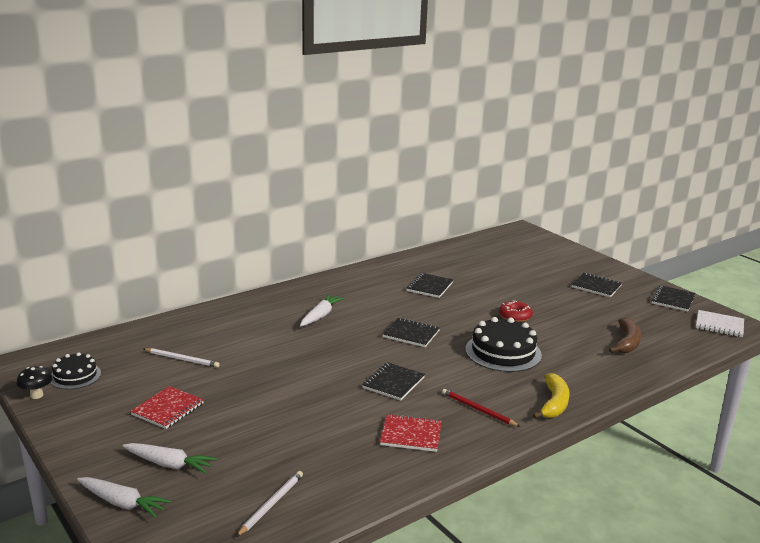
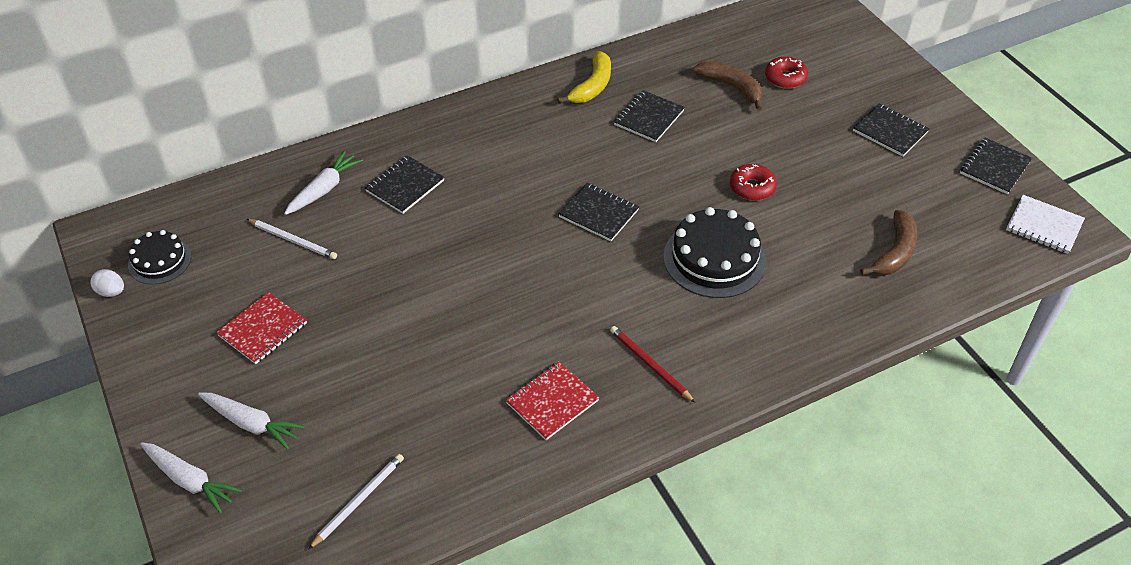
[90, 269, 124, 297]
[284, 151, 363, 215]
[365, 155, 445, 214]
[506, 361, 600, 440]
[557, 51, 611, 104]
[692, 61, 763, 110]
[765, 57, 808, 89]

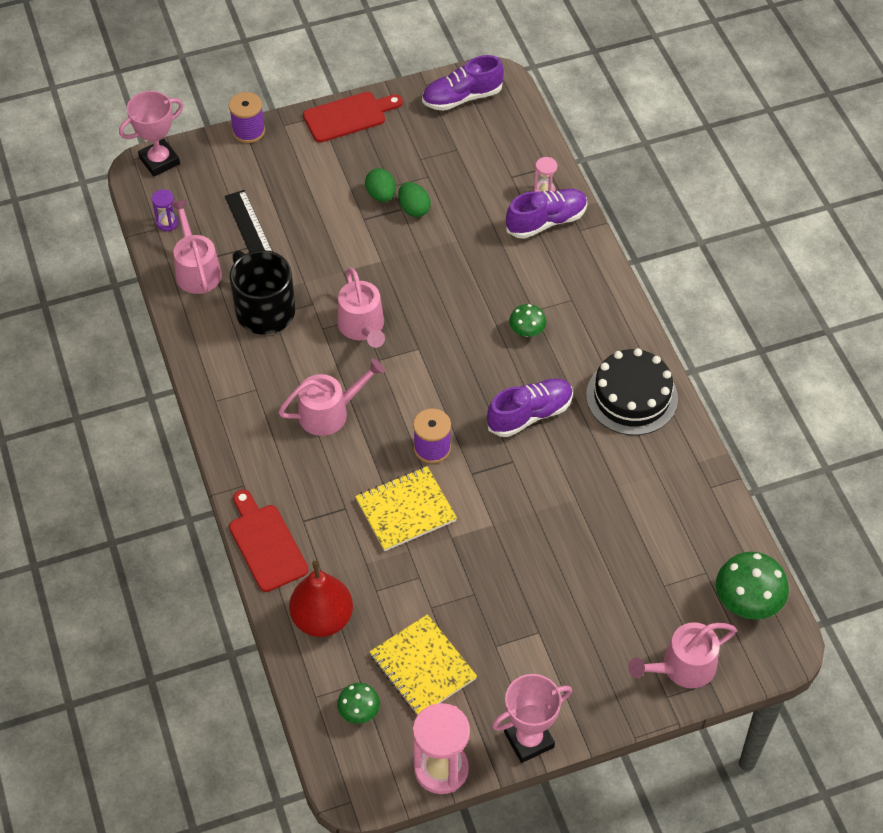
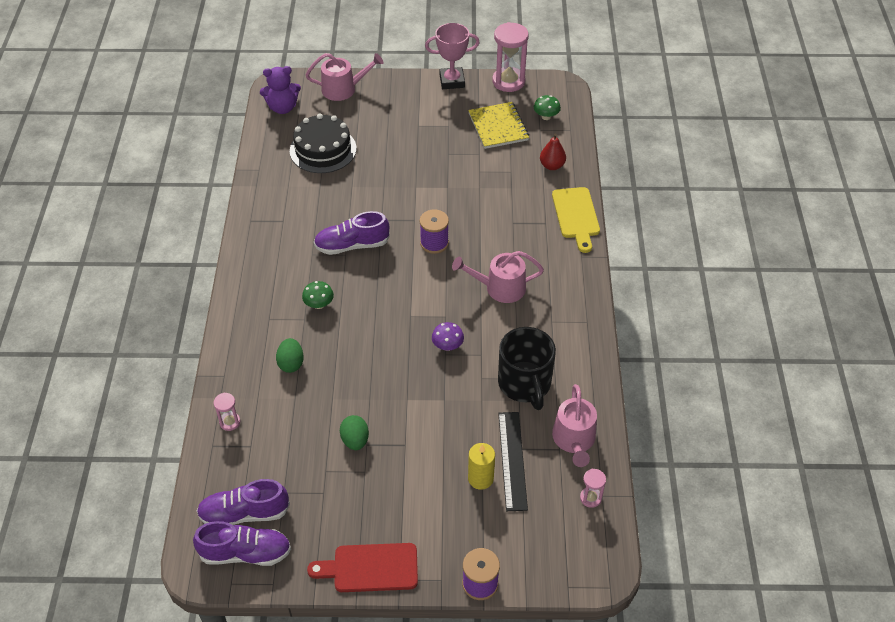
[119, 91, 183, 176] (first image)
[580, 469, 606, 508]
[552, 187, 600, 253]
[540, 133, 566, 170]
[432, 322, 464, 351]
[355, 466, 457, 551] (first image)
[276, 338, 304, 373]
[197, 479, 290, 525]
[290, 114, 357, 173]
[260, 66, 301, 114]
[468, 443, 495, 490]

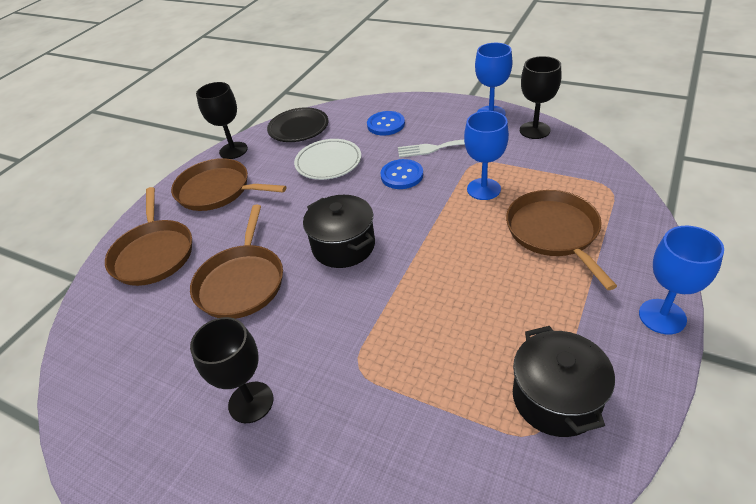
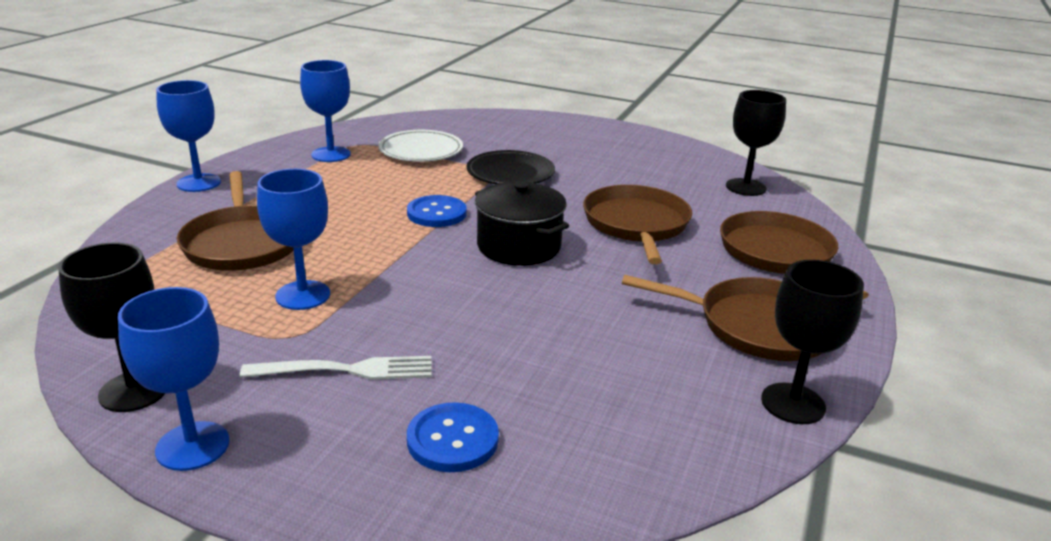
[726, 90, 786, 196]
[467, 150, 555, 184]
[378, 130, 463, 162]
[407, 195, 467, 227]
[300, 60, 351, 162]

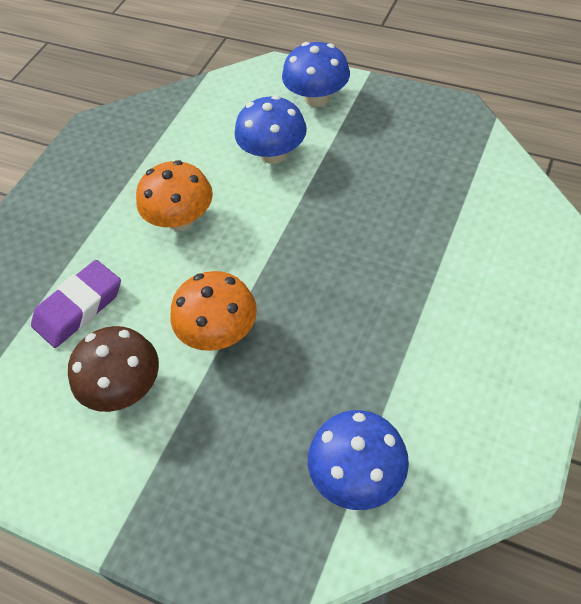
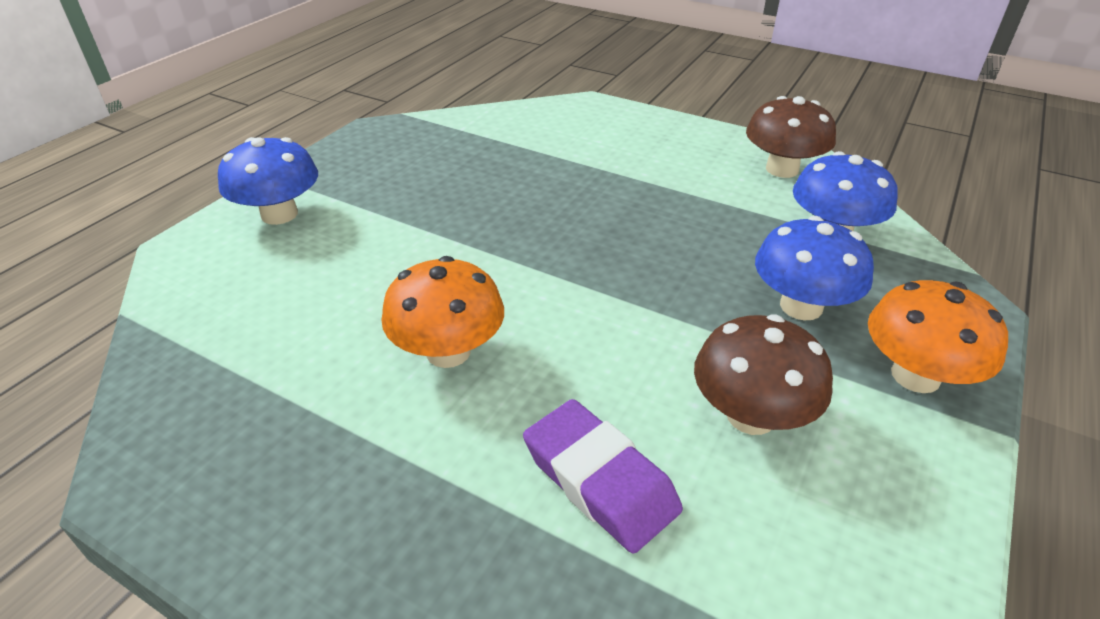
[868, 280, 1008, 393]
[755, 216, 874, 320]
[746, 96, 836, 178]

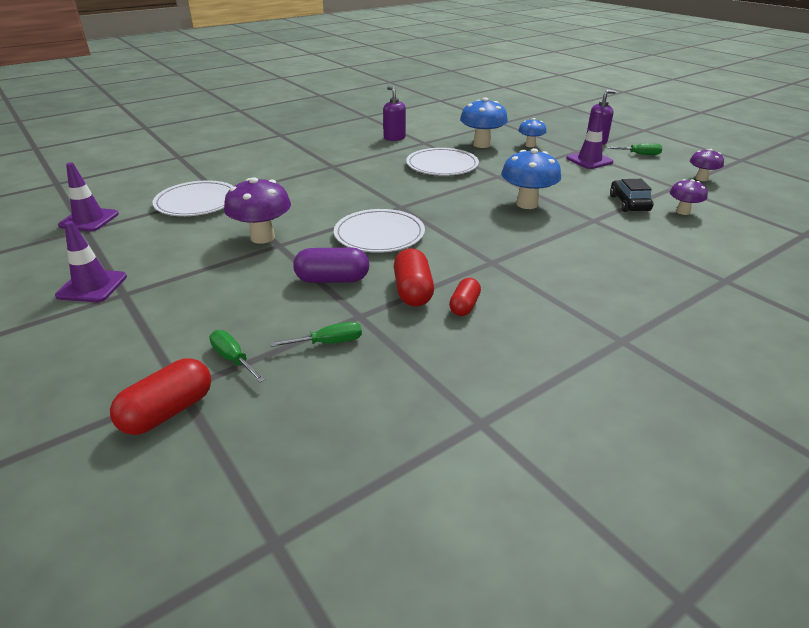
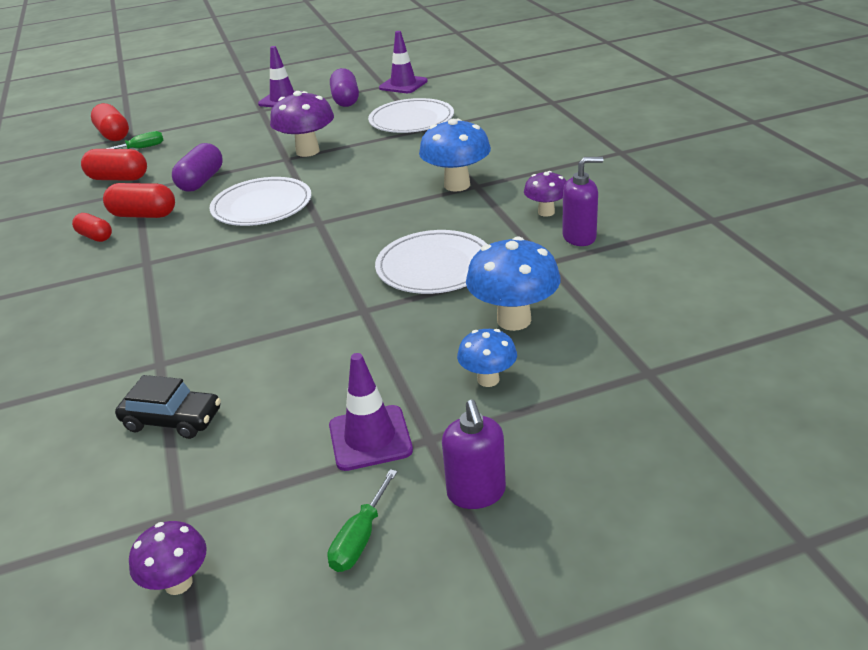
[81, 149, 147, 181]
[419, 118, 491, 192]
[524, 171, 567, 217]
[330, 68, 359, 107]

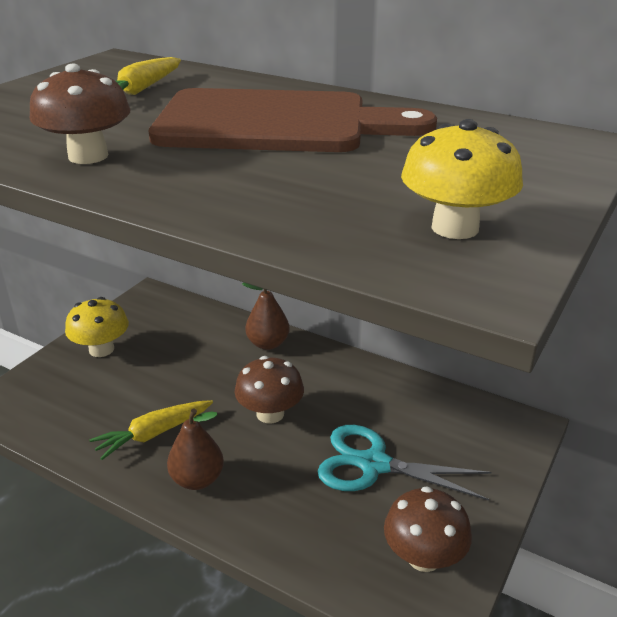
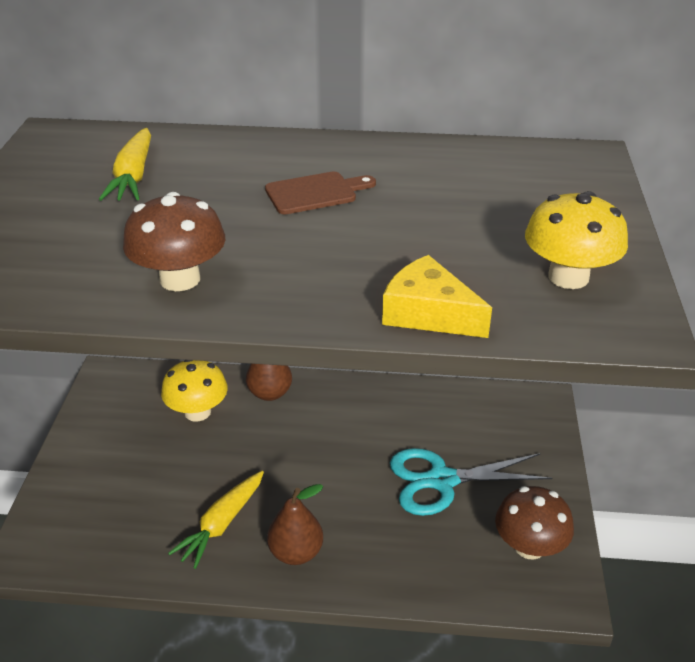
[161, 360, 228, 422]
[265, 172, 376, 214]
[235, 356, 304, 423] (first image)
[382, 255, 492, 338]

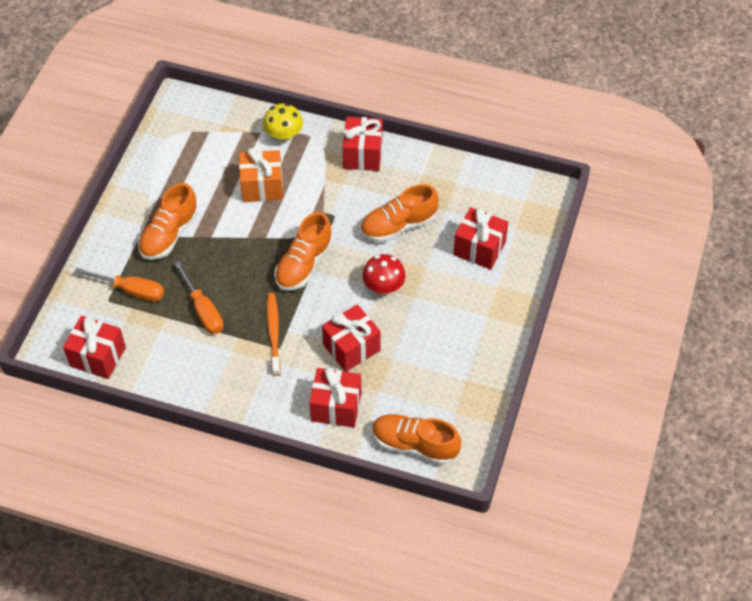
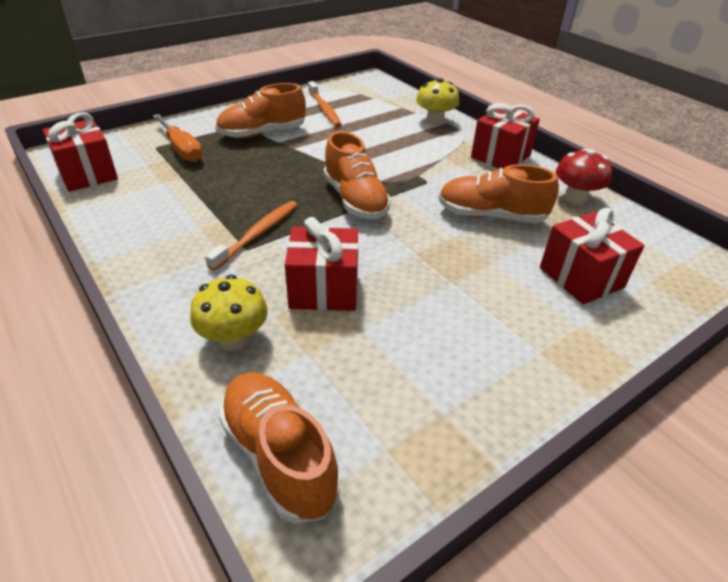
[174, 261, 223, 334] (first image)
[239, 148, 283, 202] (first image)
[323, 131, 391, 219]
[190, 275, 268, 350]
[556, 149, 612, 204]
[308, 81, 342, 127]

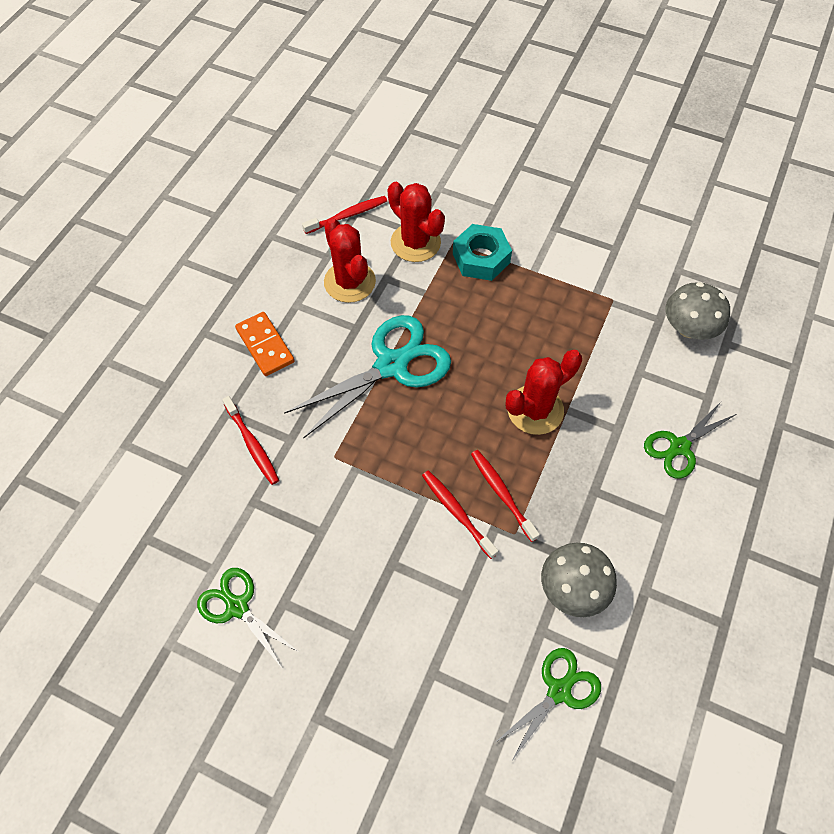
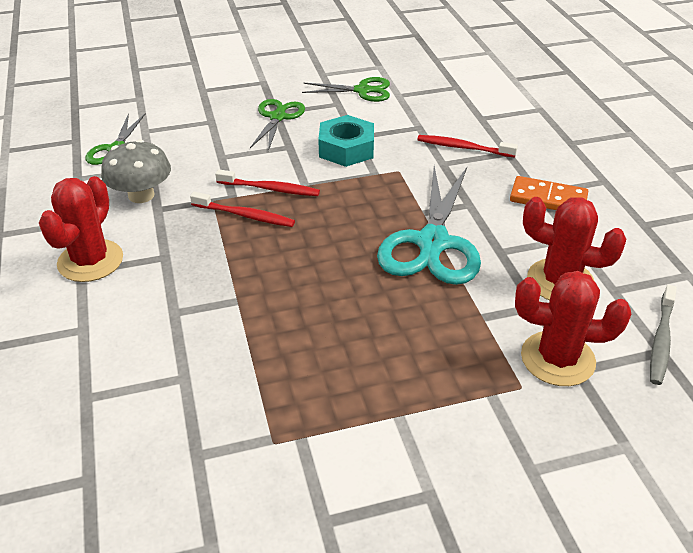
[650, 285, 677, 385]
[318, 115, 374, 167]
[39, 176, 123, 282]
[250, 99, 305, 151]
[666, 282, 730, 340] (first image)

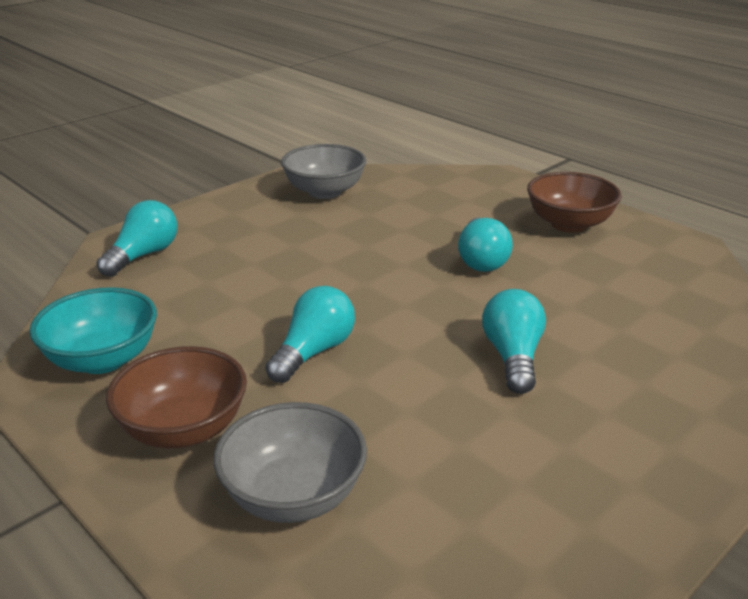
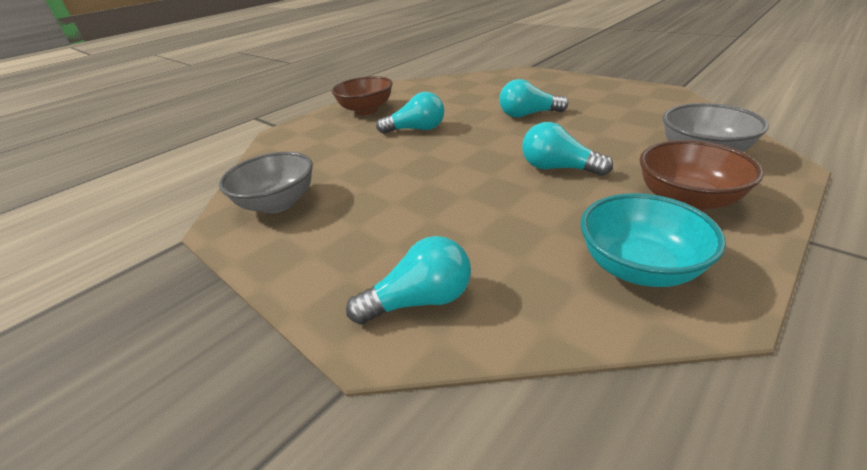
[346, 236, 471, 325]

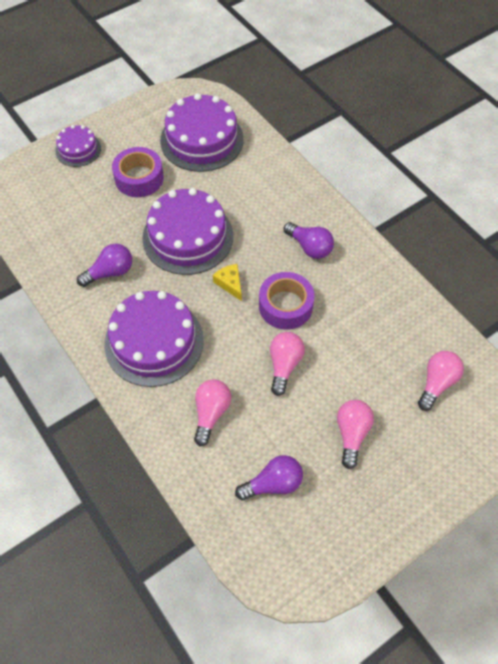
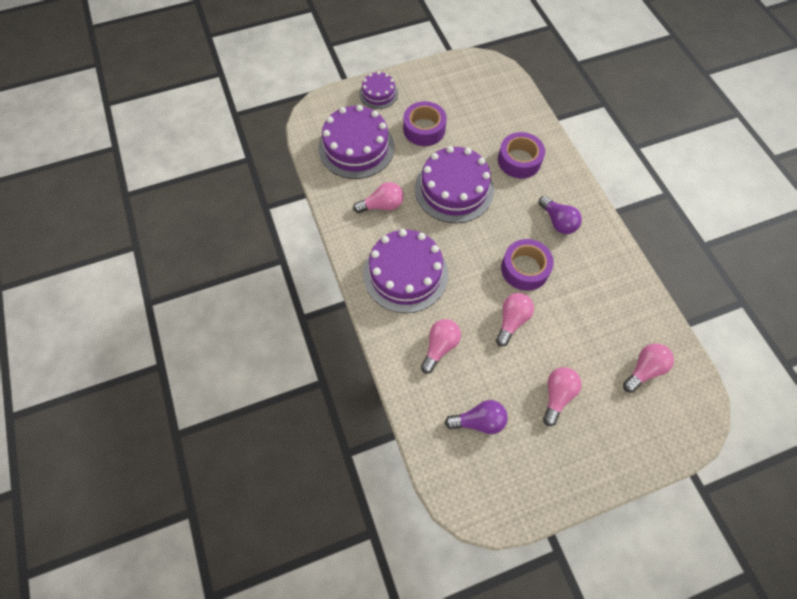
[353, 182, 403, 213]
[318, 105, 395, 179]
[213, 264, 242, 301] (first image)
[498, 132, 545, 179]

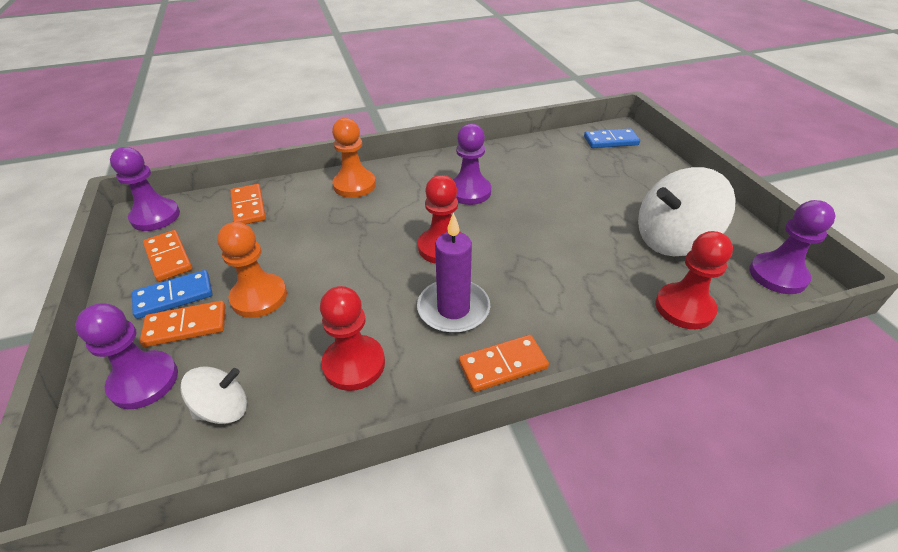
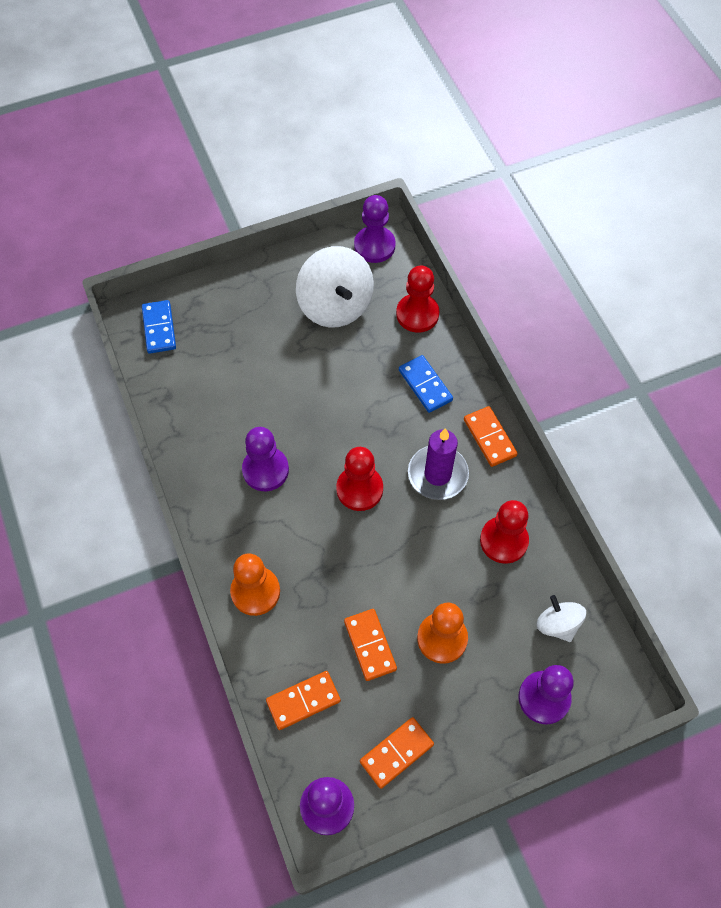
[399, 355, 453, 413]
[344, 609, 397, 681]

